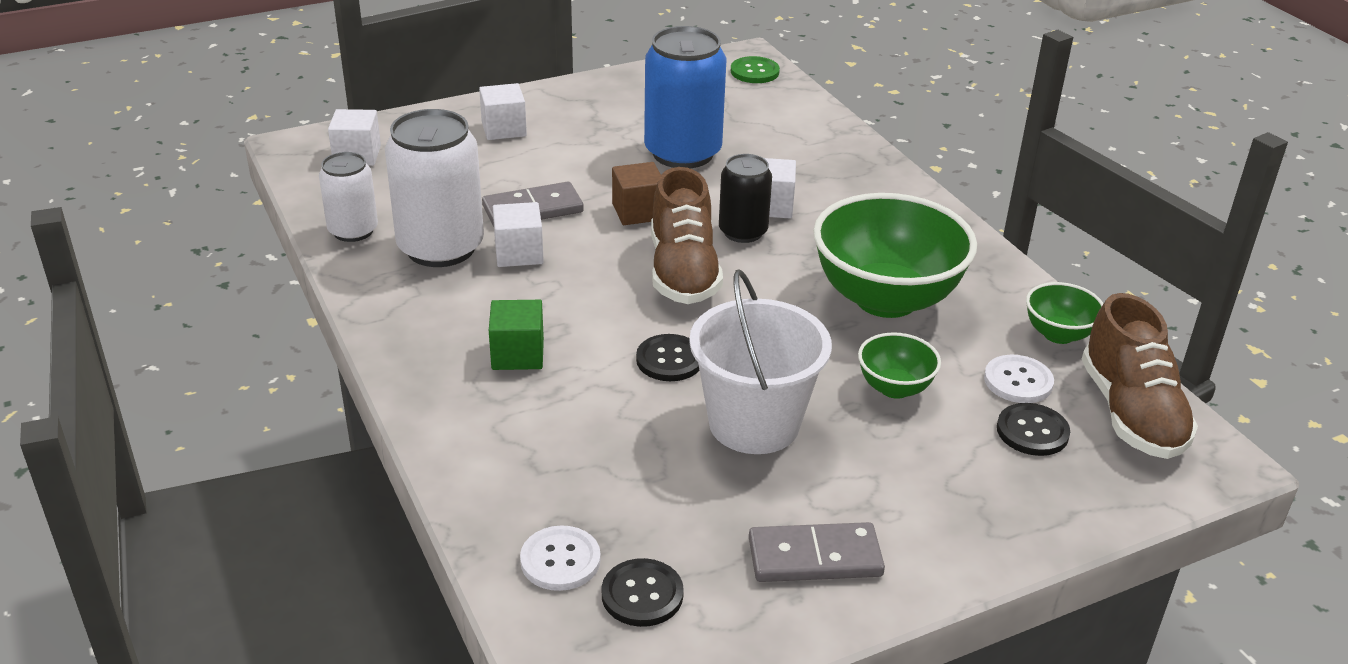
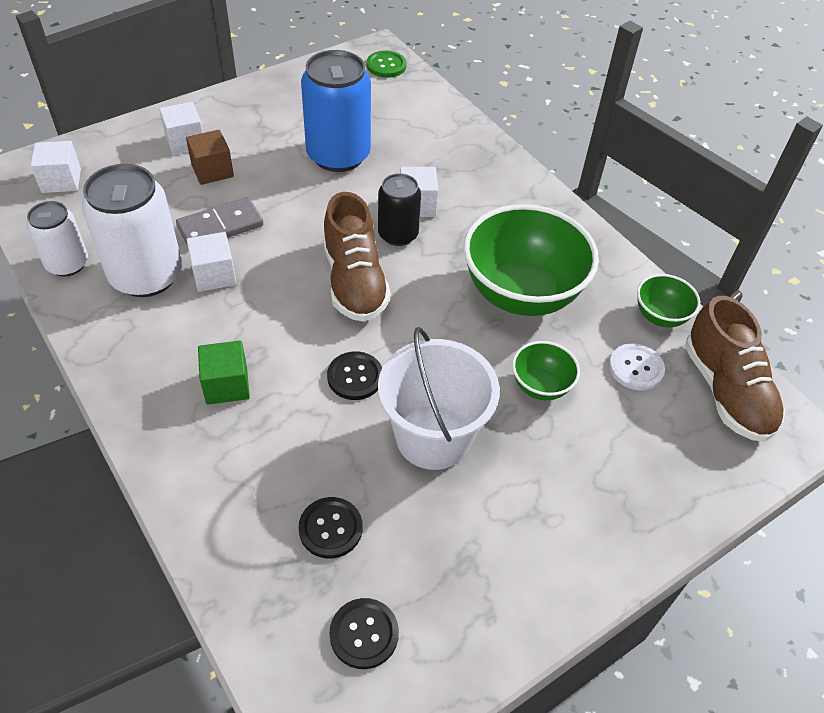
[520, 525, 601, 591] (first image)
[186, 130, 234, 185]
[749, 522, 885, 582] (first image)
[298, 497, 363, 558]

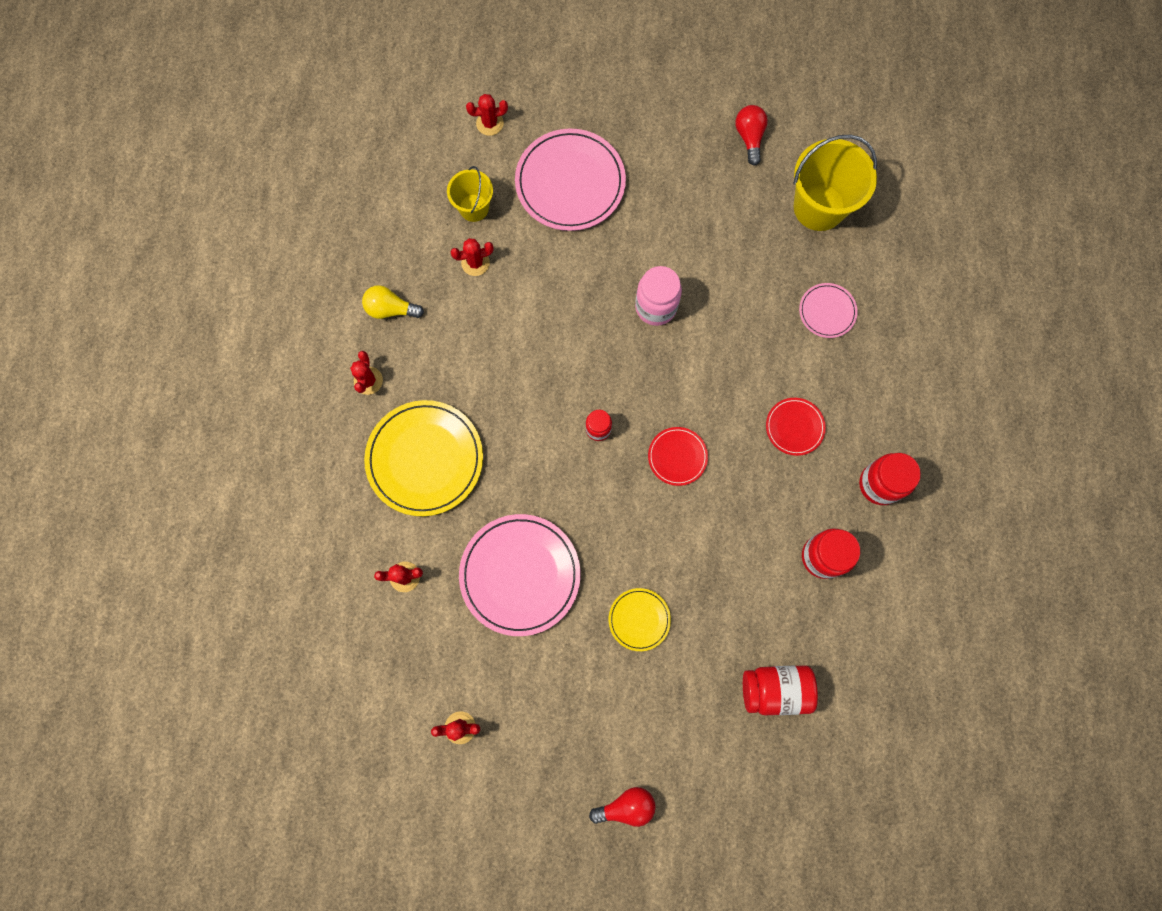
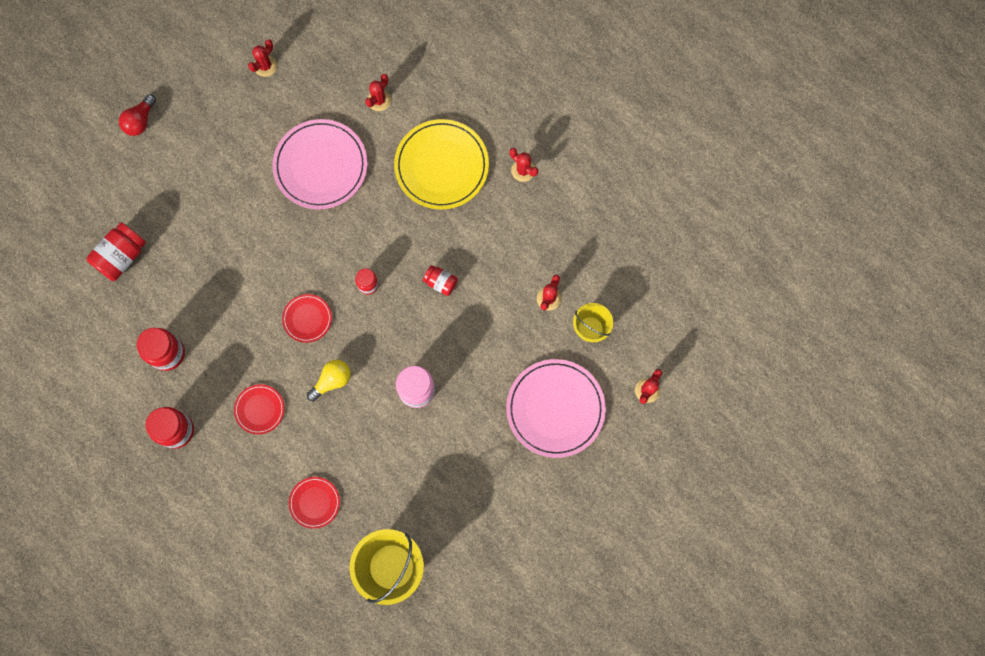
[307, 360, 351, 401]
[609, 588, 671, 651] (first image)
[735, 105, 768, 166] (first image)
[289, 477, 340, 529]
[423, 265, 458, 296]

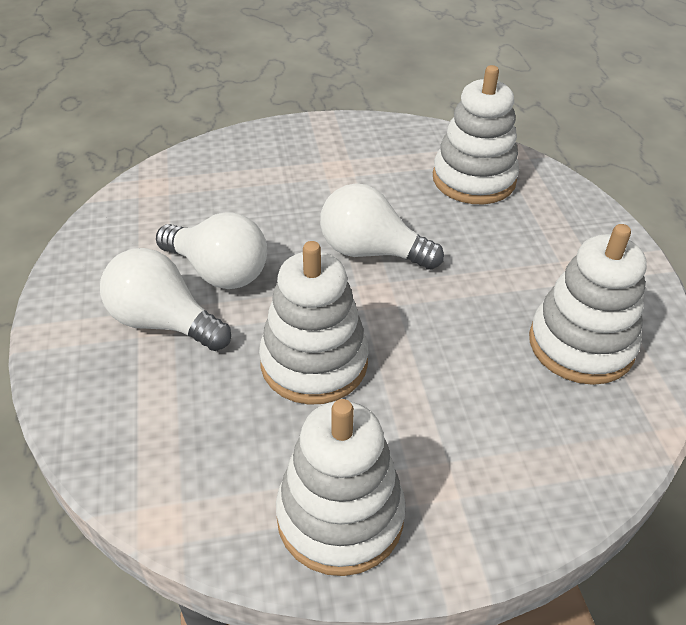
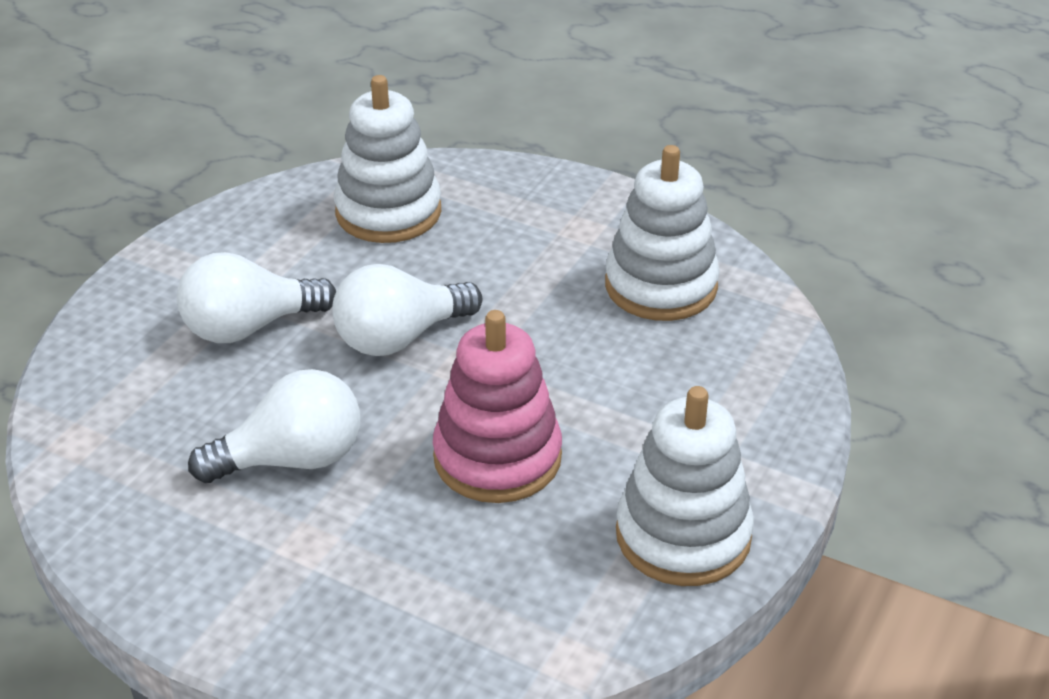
[177, 252, 336, 343]
[433, 310, 562, 503]

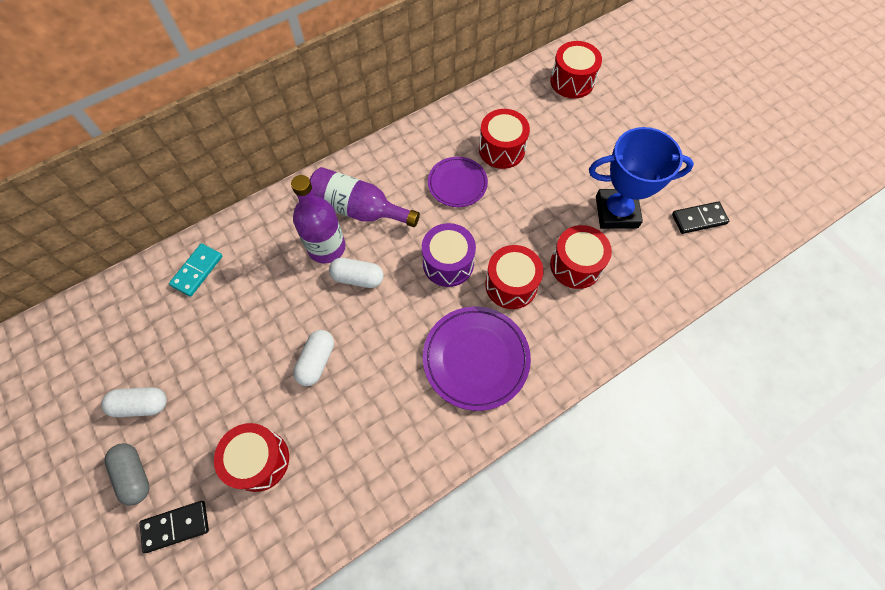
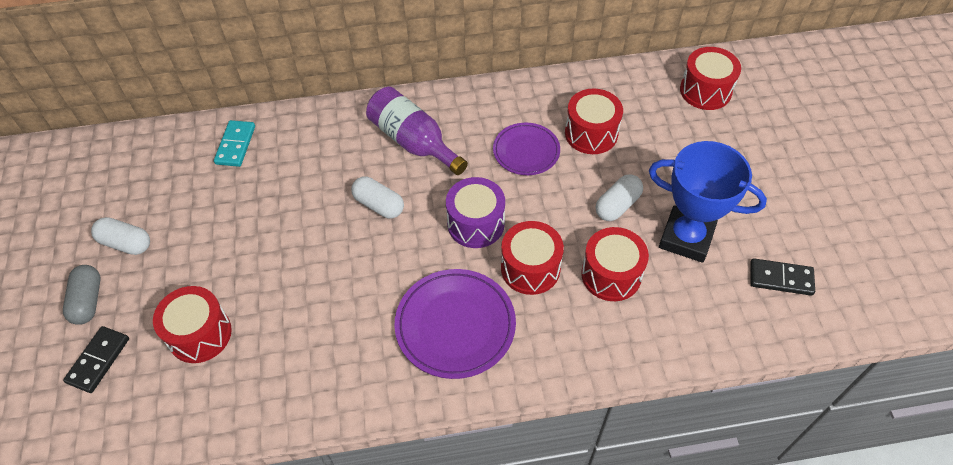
[63, 326, 129, 393]
[214, 120, 255, 167]
[291, 175, 346, 263] (first image)
[596, 174, 643, 221]

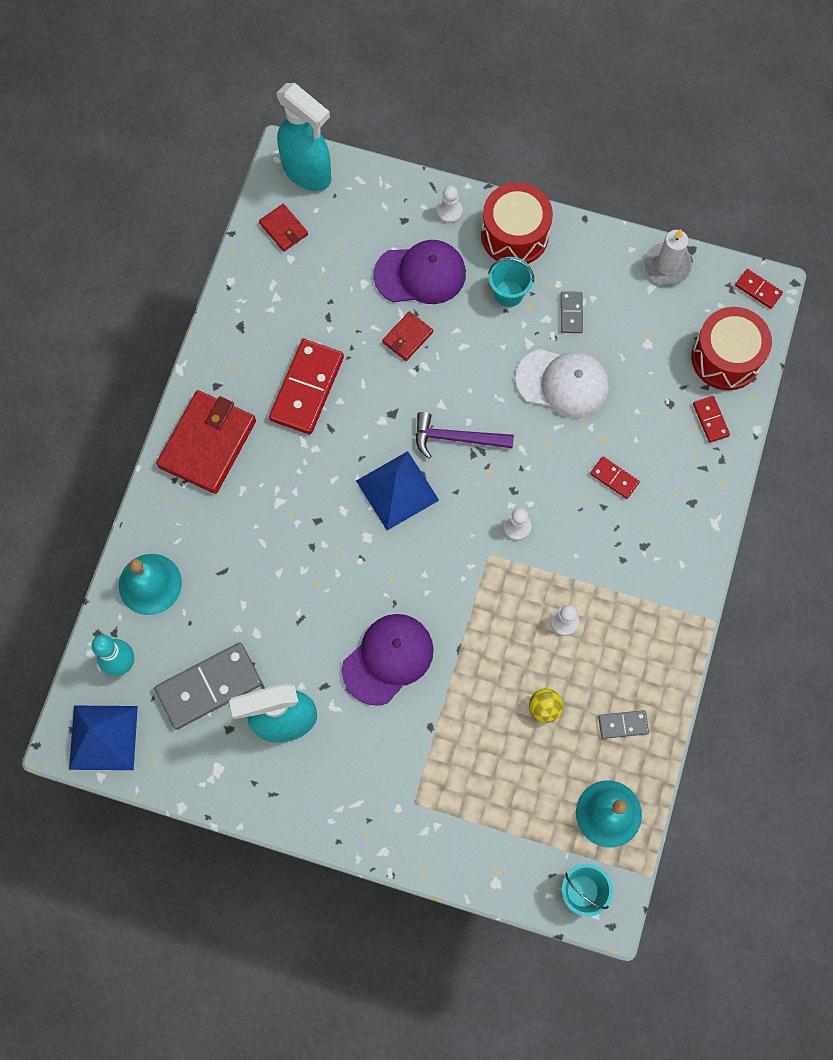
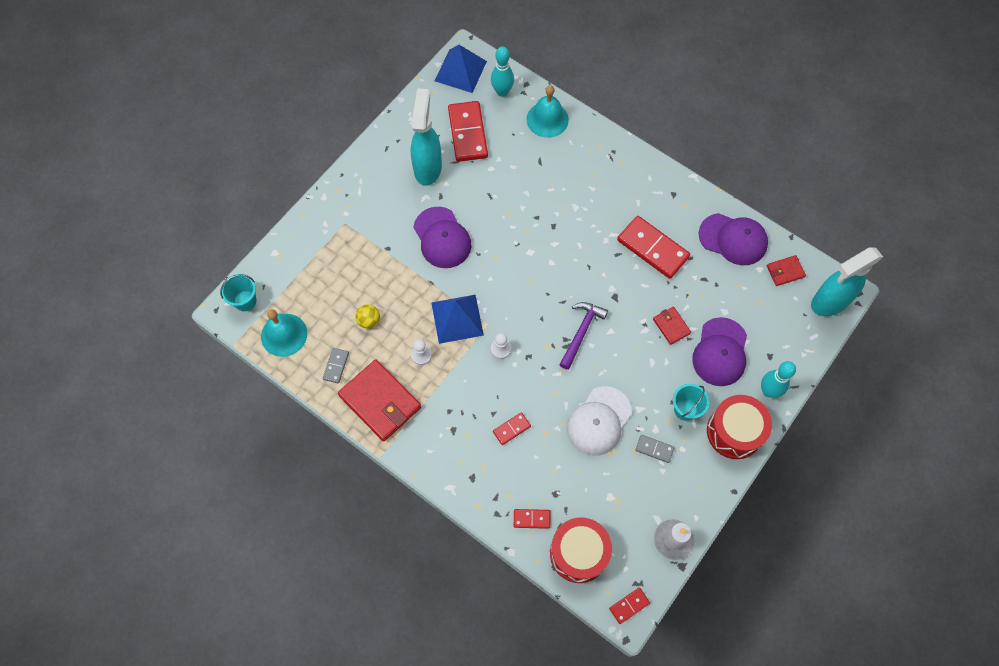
[448, 101, 488, 162]
[338, 359, 421, 441]
[431, 295, 484, 344]
[761, 361, 796, 398]
[699, 213, 768, 265]

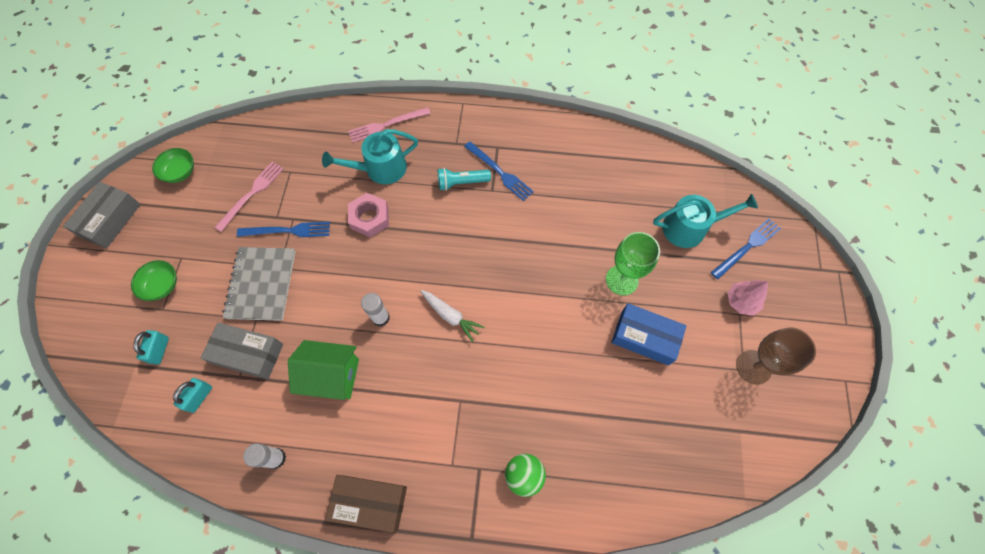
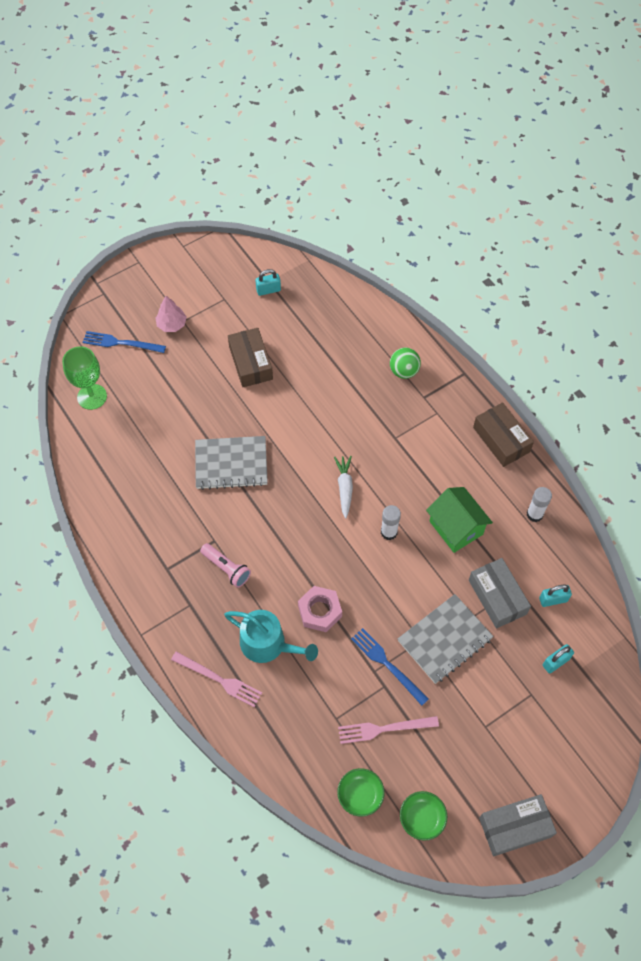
[337, 768, 384, 817]
[200, 543, 251, 588]
[464, 142, 534, 201] (first image)
[62, 346, 107, 410]
[228, 328, 273, 387]
[653, 193, 758, 248] (first image)
[736, 327, 816, 385] (first image)
[195, 436, 268, 490]
[255, 269, 281, 296]

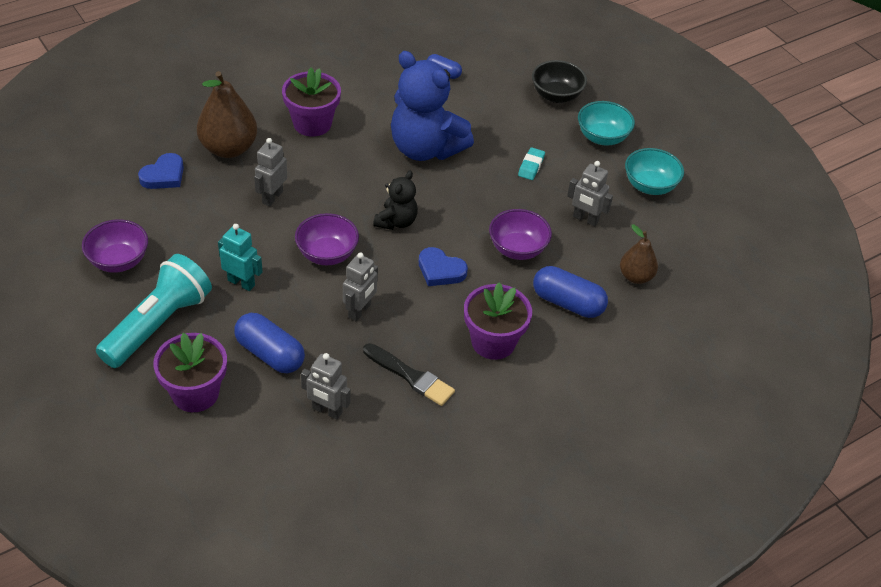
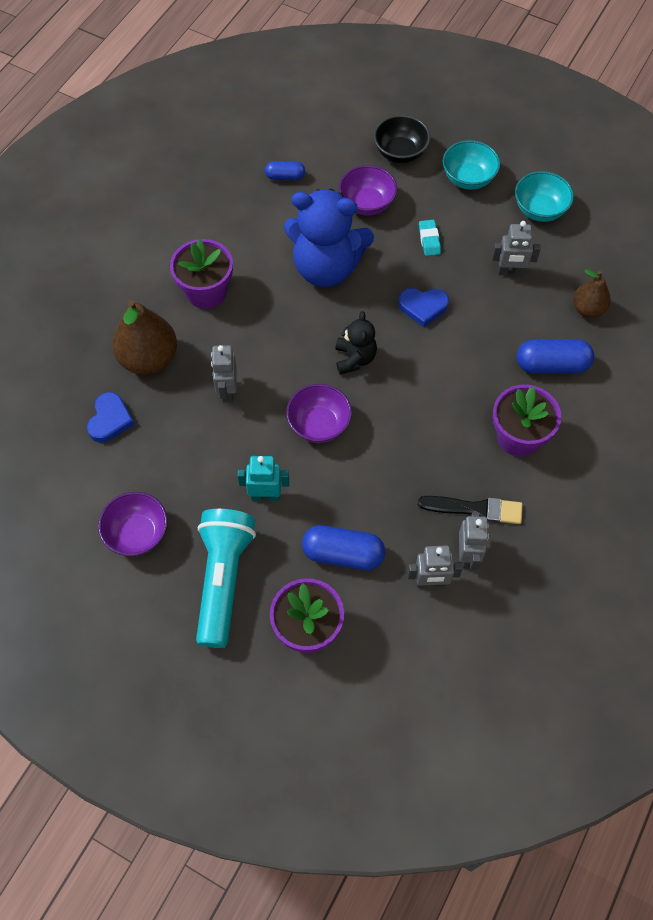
[459, 513, 489, 570]
[398, 288, 449, 327]
[339, 165, 397, 215]

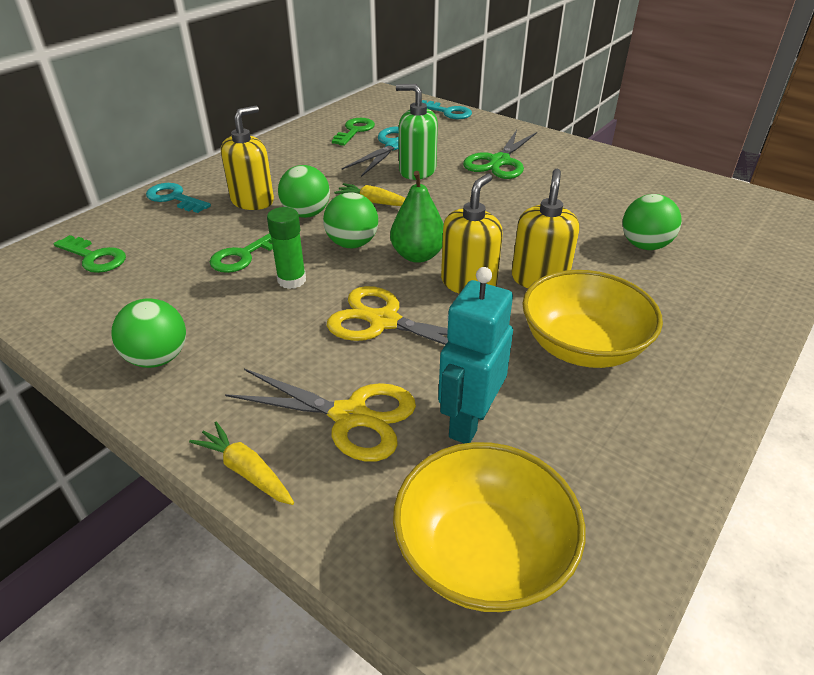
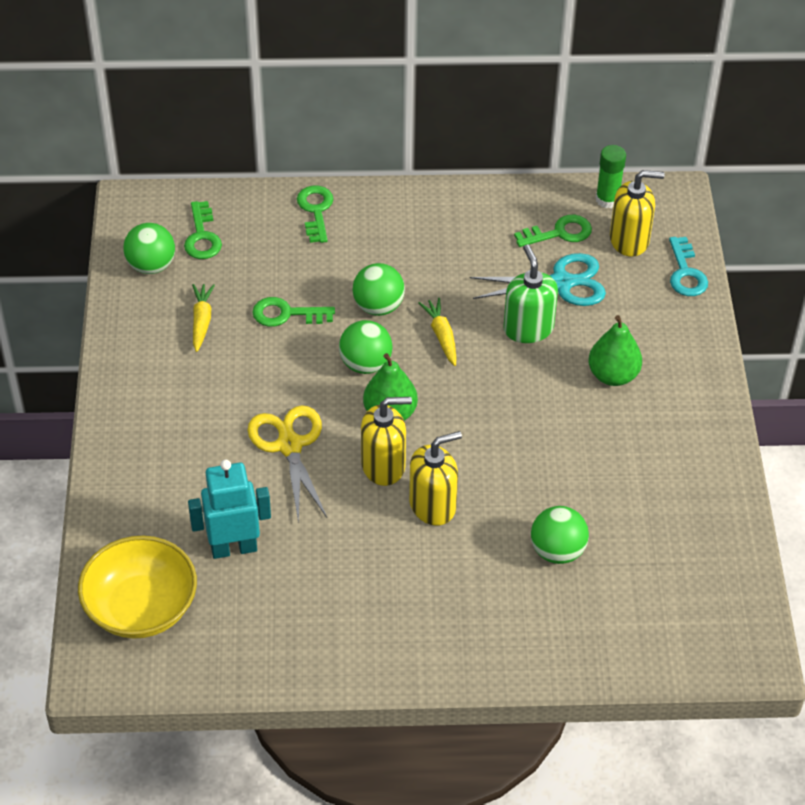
[123, 223, 175, 274]
[297, 186, 333, 243]
[192, 284, 215, 352]
[610, 170, 665, 257]
[225, 369, 416, 462] (first image)
[596, 145, 626, 208]
[588, 315, 642, 386]
[522, 270, 663, 368] (first image)

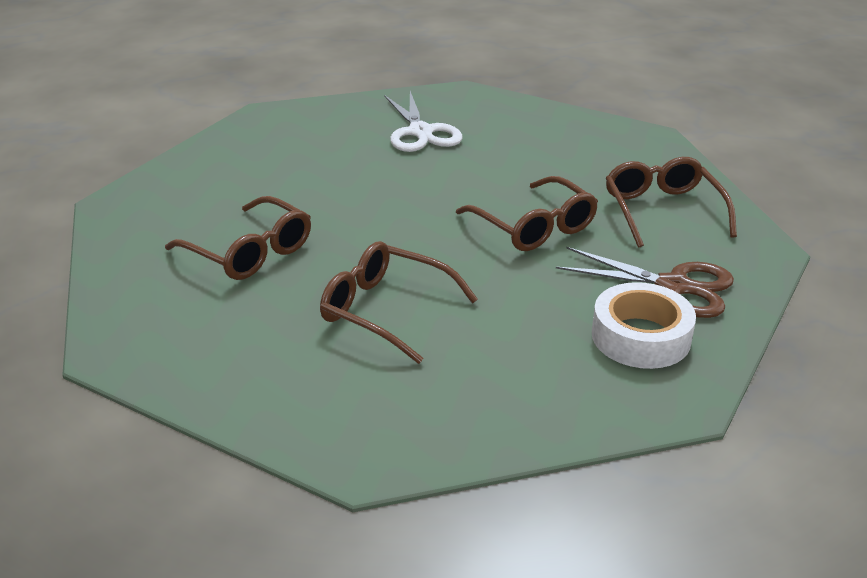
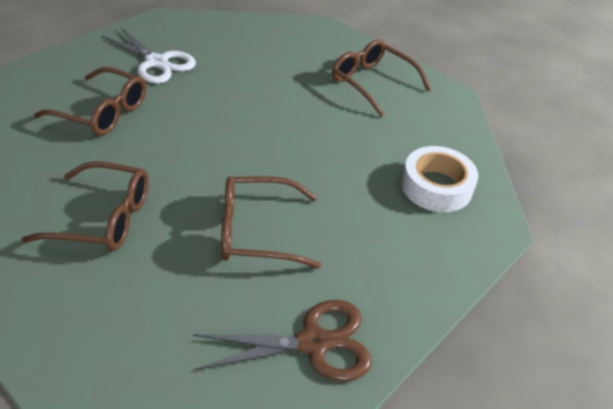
[34, 67, 146, 135]
[193, 300, 372, 381]

